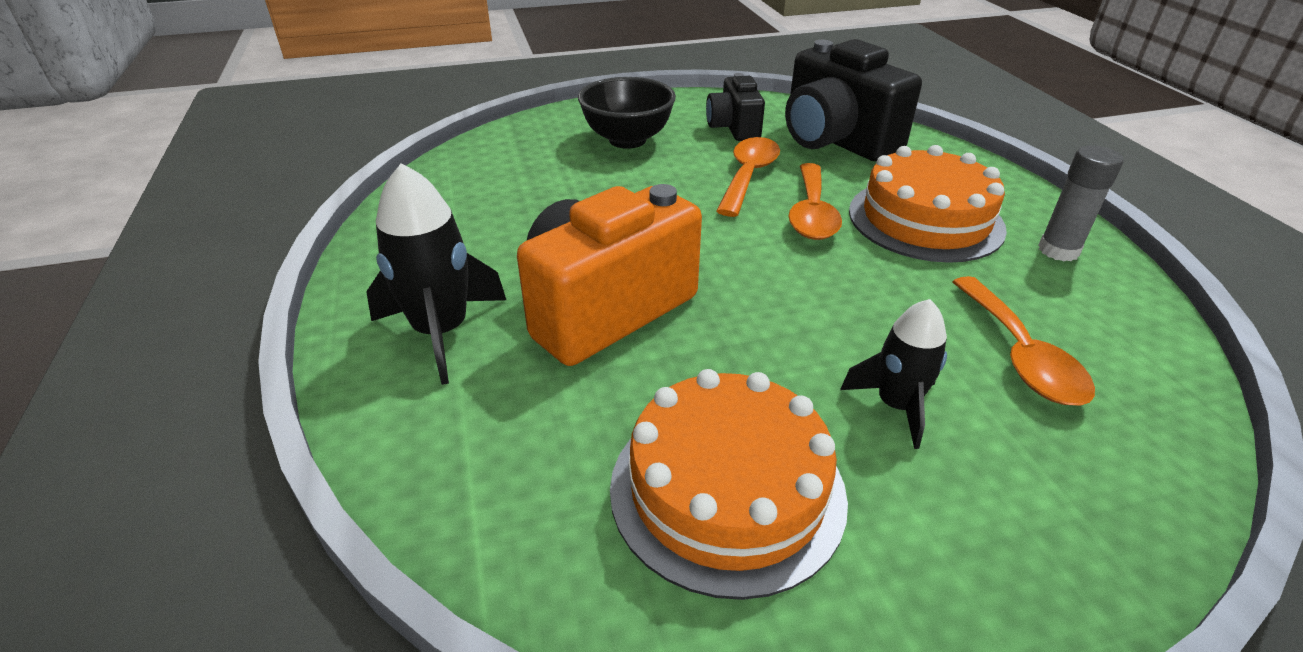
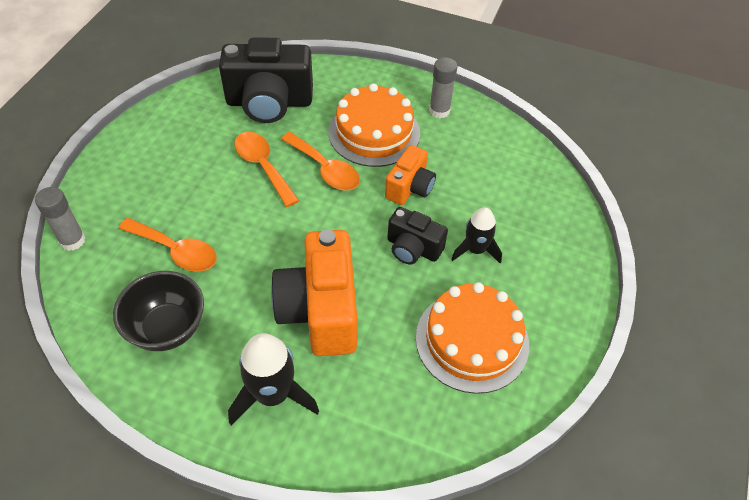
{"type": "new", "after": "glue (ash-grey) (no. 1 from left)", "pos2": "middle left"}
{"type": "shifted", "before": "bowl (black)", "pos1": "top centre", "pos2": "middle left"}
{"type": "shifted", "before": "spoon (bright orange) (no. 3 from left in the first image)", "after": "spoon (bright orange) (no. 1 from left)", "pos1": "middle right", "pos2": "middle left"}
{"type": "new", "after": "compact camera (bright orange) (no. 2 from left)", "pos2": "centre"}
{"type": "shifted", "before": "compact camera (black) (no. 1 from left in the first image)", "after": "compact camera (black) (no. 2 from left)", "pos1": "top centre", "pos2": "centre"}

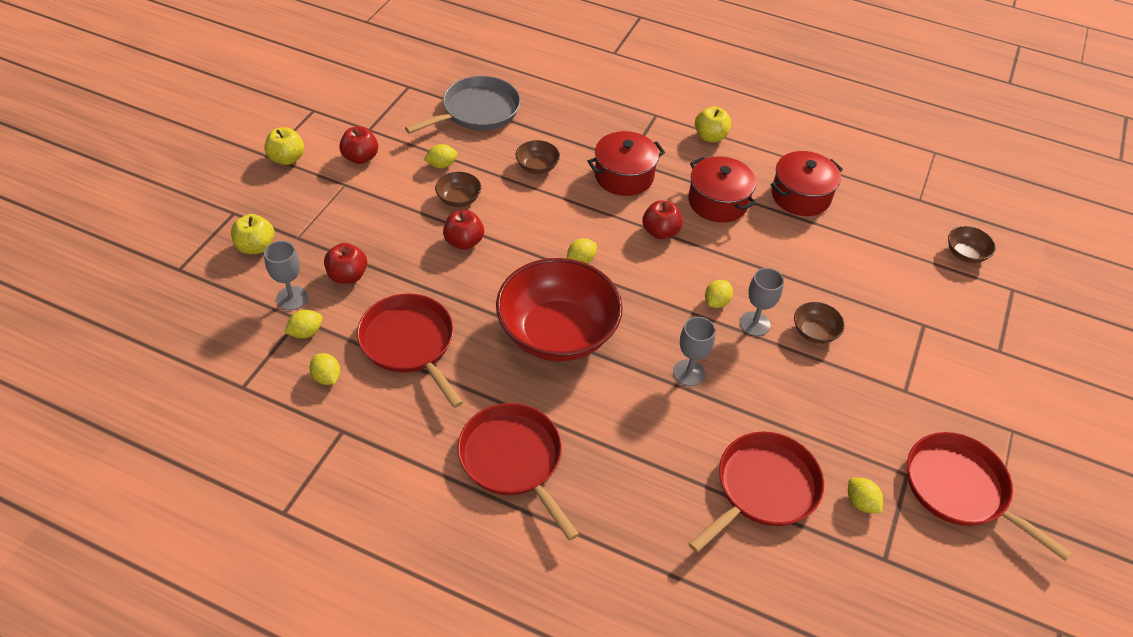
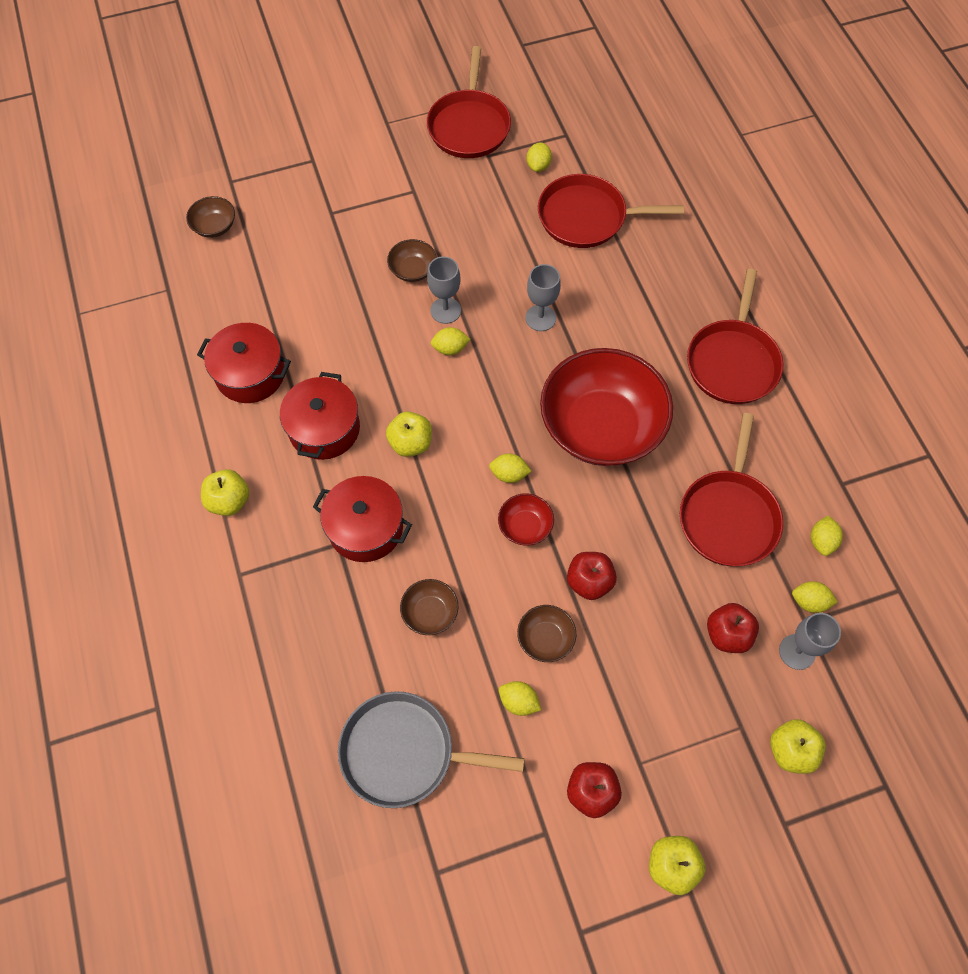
{"type": "repainted", "before": "apple fruit (red) (no. 4 from left)", "after": "apple fruit (golden) (no. 2 from left)", "pos1": "centre", "pos2": "centre"}
{"type": "new", "after": "bowl (red) (no. 1 from left)", "pos2": "centre"}

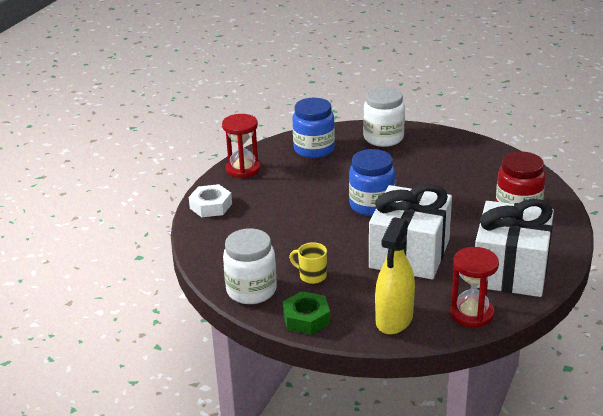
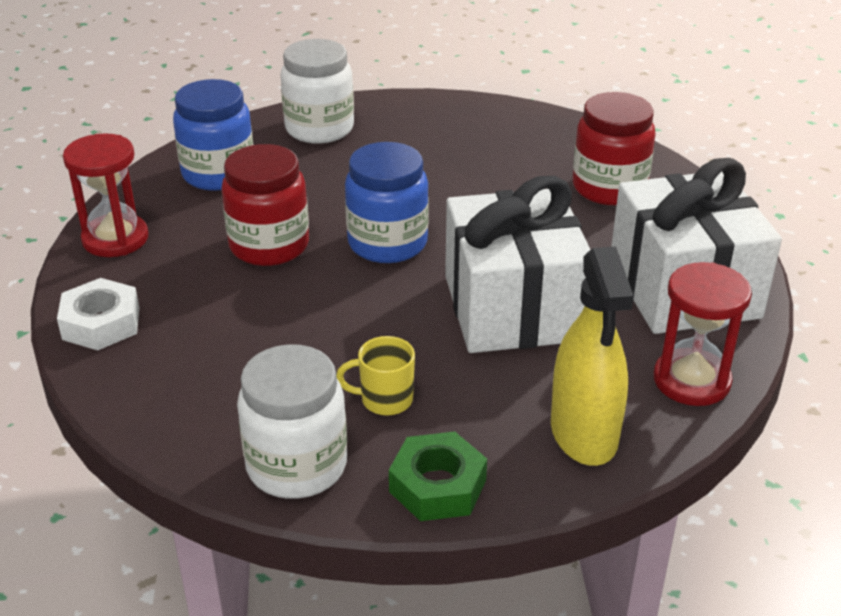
{"type": "new", "after": "jam jar (red) (no. 1 from left)", "pos2": "top left"}

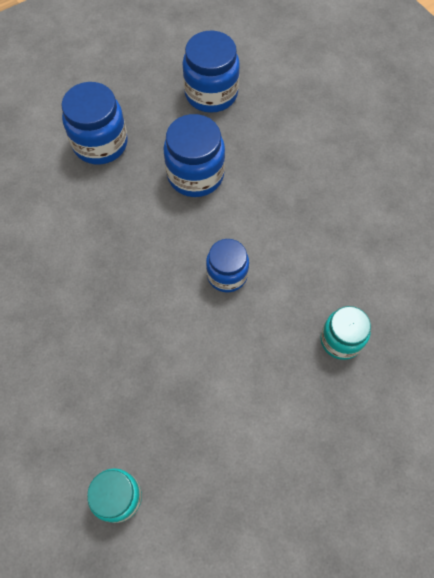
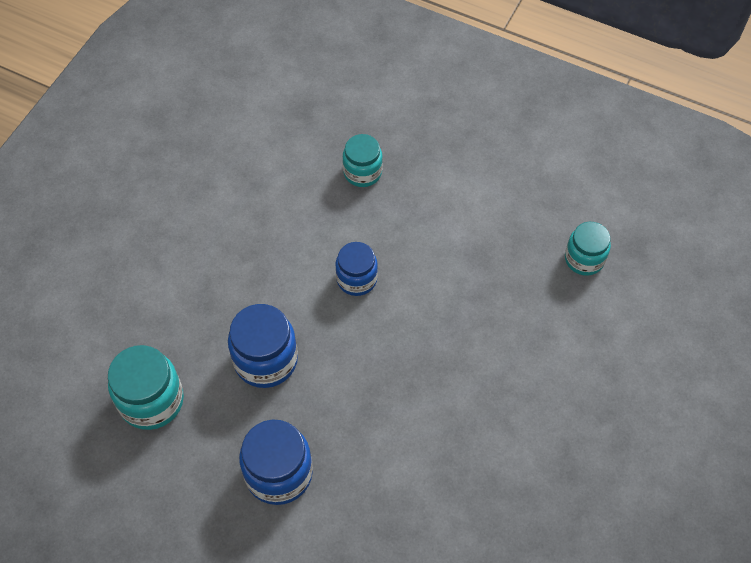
{"type": "repainted", "before": "jam jar (blue) (no. 3 from left)", "after": "jam jar (aqua) (no. 1 from left)", "pos1": "top centre", "pos2": "bottom left"}

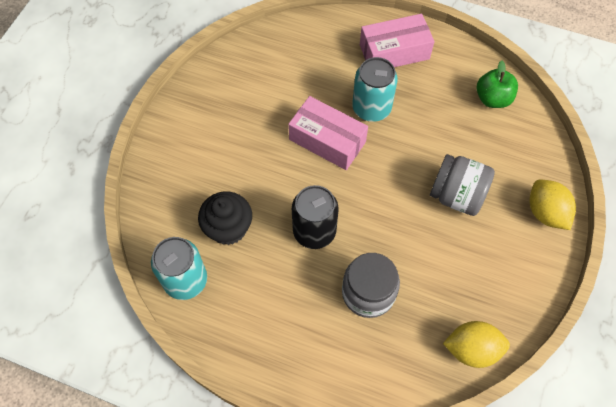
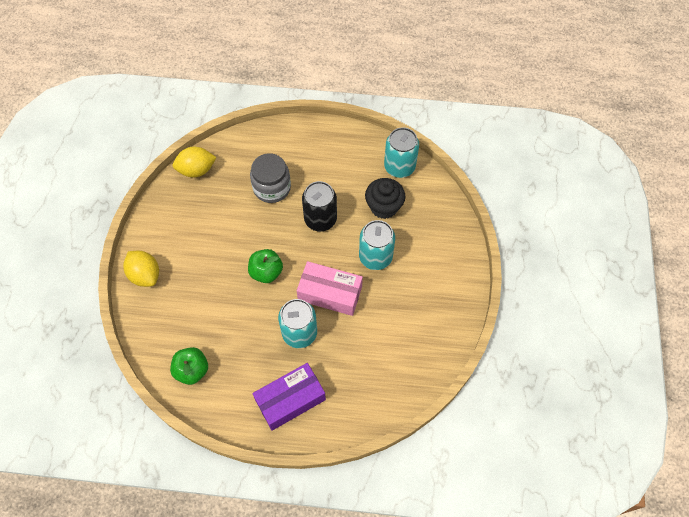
{"type": "new", "after": "apple fruit (emerald) (no. 2 from left)", "pos2": "centre"}
{"type": "repainted", "before": "box (pink) (no. 2 from left)", "after": "box (royal purple)", "pos1": "top centre", "pos2": "bottom centre"}
{"type": "new", "after": "tin (aqua) (no. 2 from left)", "pos2": "centre"}
{"type": "gone", "before": "jam jar (ash-grey) (no. 2 from left)", "pos1": "middle right"}

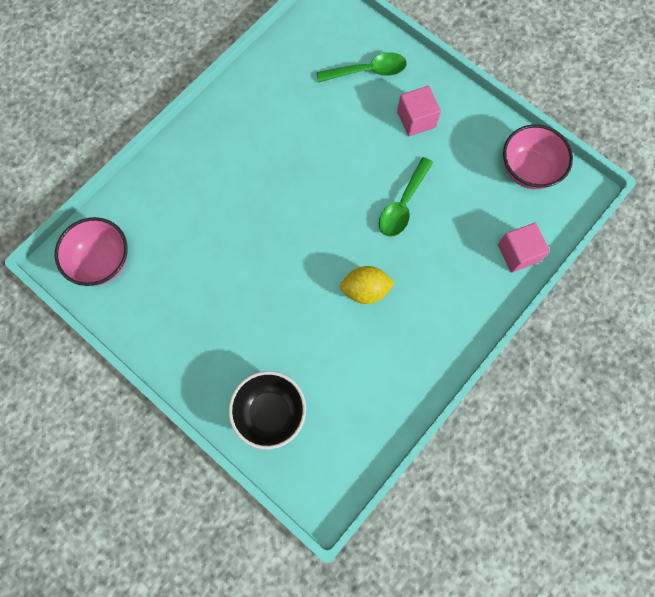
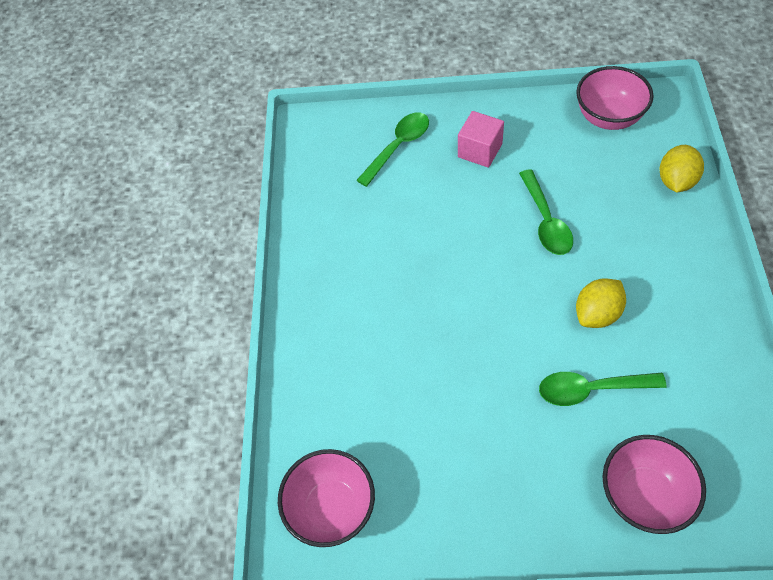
{"type": "new", "after": "spoon (emerald) (no. 3 from left)", "pos2": "bottom right"}
{"type": "repainted", "before": "bowl (black)", "after": "bowl (pink) (no. 3 from left)", "pos1": "bottom centre", "pos2": "bottom right"}
{"type": "swapped", "before": "cube (pink) (no. 2 from left)", "after": "citrus fruit (golden) (no. 2 from left)", "pos1": "middle right", "pos2": "top right"}

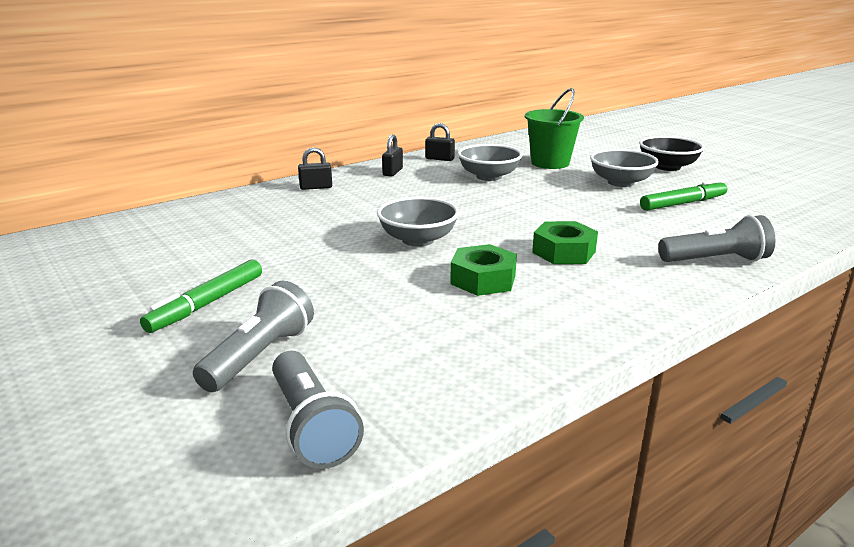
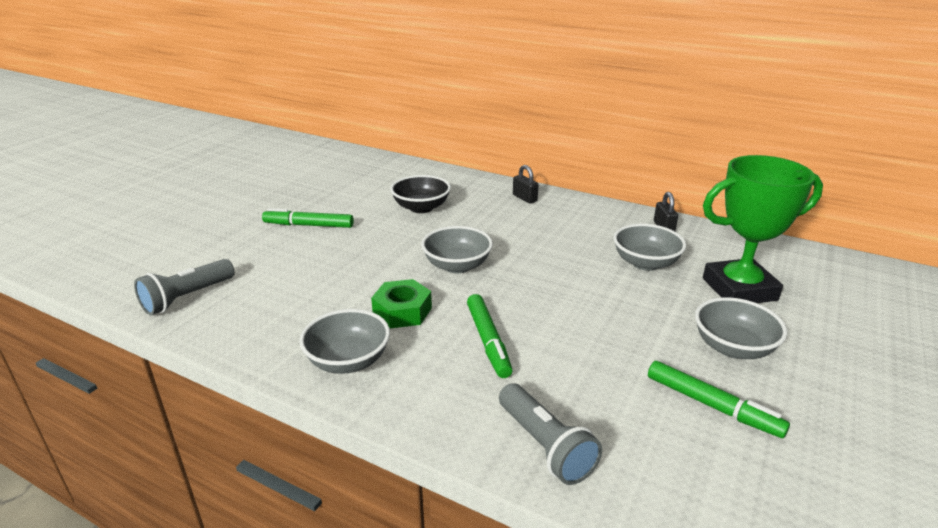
{"type": "new", "after": "bowl (ash-grey) (no. 1 from left)", "pos2": "centre"}
{"type": "shifted", "before": "bowl (black)", "pos1": "top right", "pos2": "centre"}
{"type": "swapped", "before": "nut (emerald) (no. 2 from left)", "after": "marker pen (emerald) (no. 2 from left)", "pos1": "centre", "pos2": "centre"}
{"type": "swapped", "before": "sand bucket (emerald)", "after": "award cup (emerald)", "pos1": "top centre", "pos2": "middle right"}
{"type": "gone", "before": "flashlight (ash-grey) (no. 1 from left)", "pos1": "middle left"}
{"type": "gone", "before": "small lock (black) (no. 2 from left)", "pos1": "top centre"}

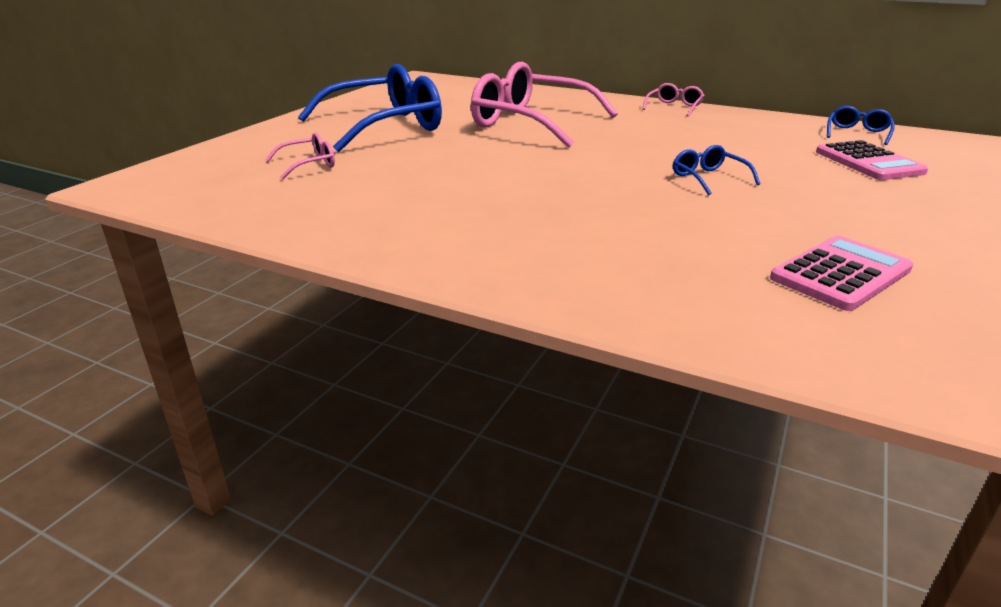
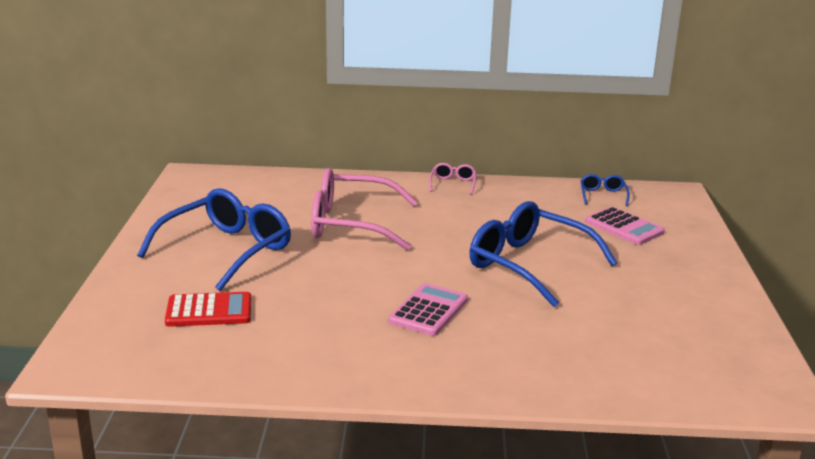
{"type": "swapped", "before": "eyeglasses (pink) (no. 1 from left)", "after": "adding machine (red)", "pos1": "top left", "pos2": "bottom left"}
{"type": "shifted", "before": "adding machine (pink) (no. 1 from left)", "pos1": "middle right", "pos2": "bottom centre"}
{"type": "scaled", "before": "eyeglasses (blue) (no. 2 from left)", "pos1": "top right", "pos2": "centre", "scale": 2.33}

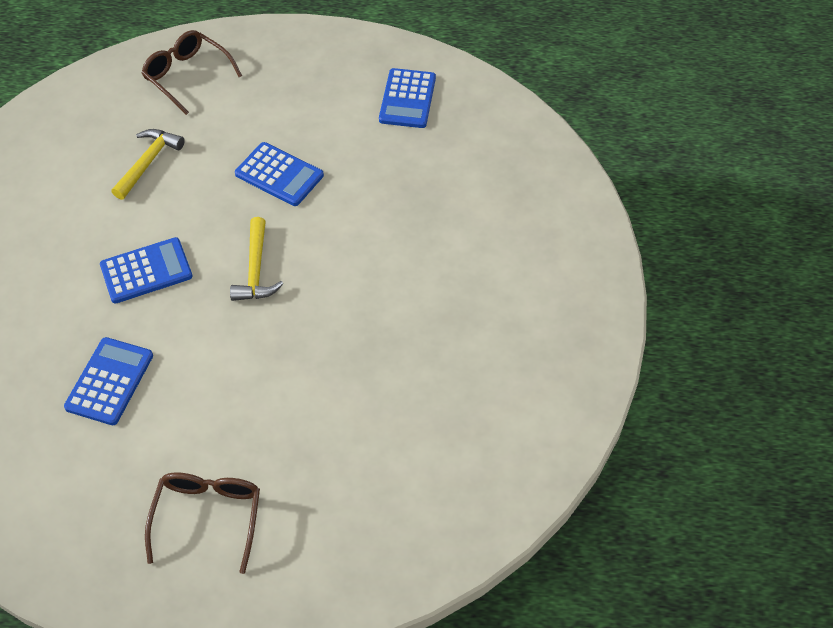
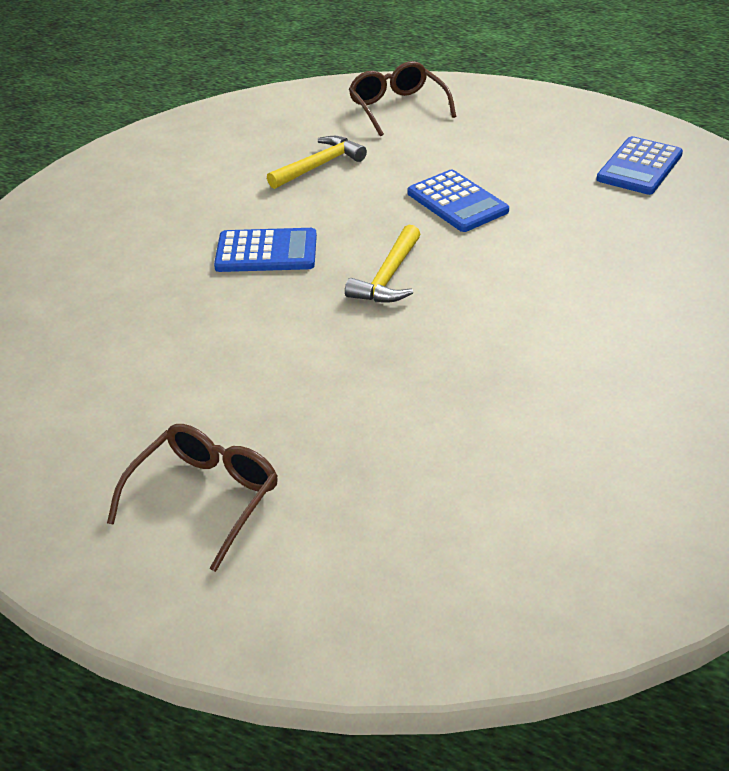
{"type": "gone", "before": "adding machine (blue) (no. 1 from left)", "pos1": "middle left"}

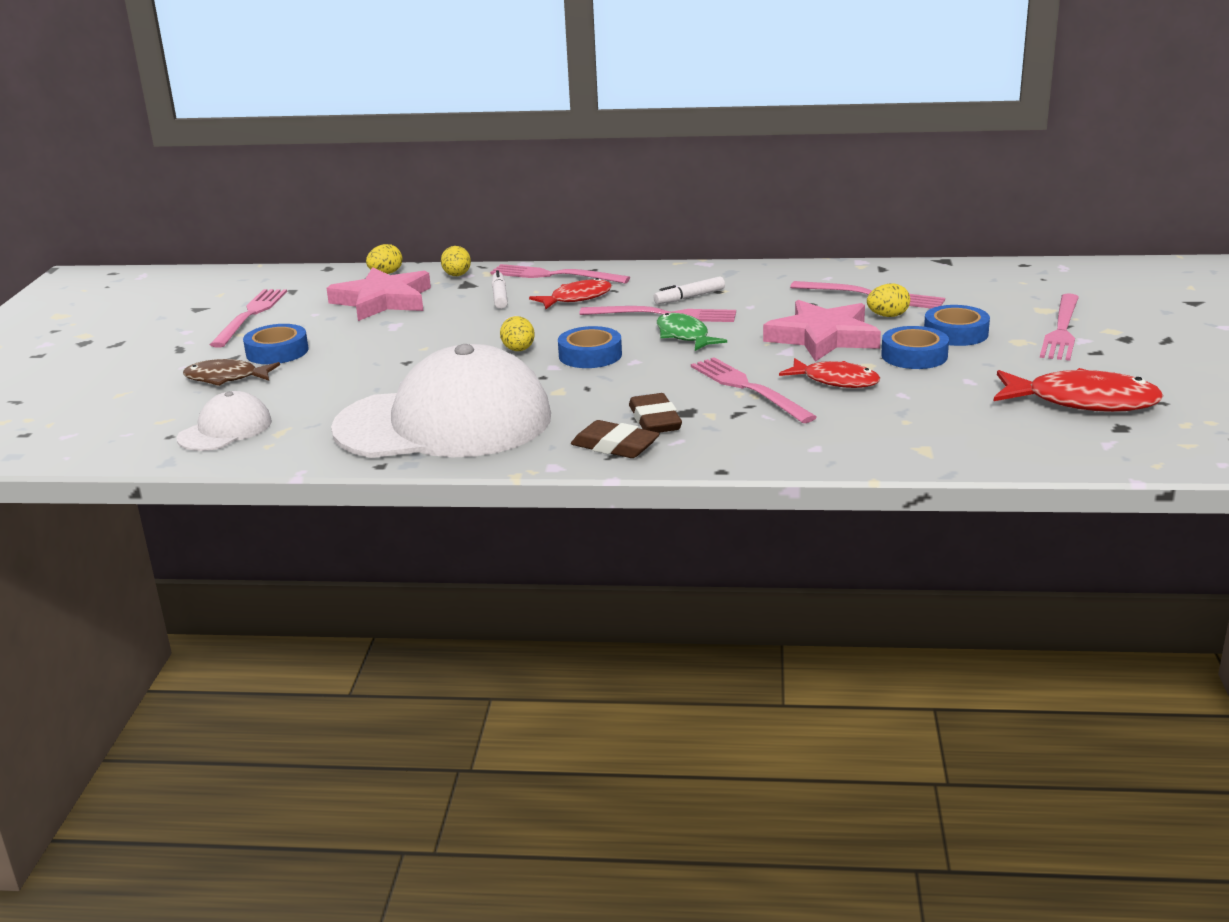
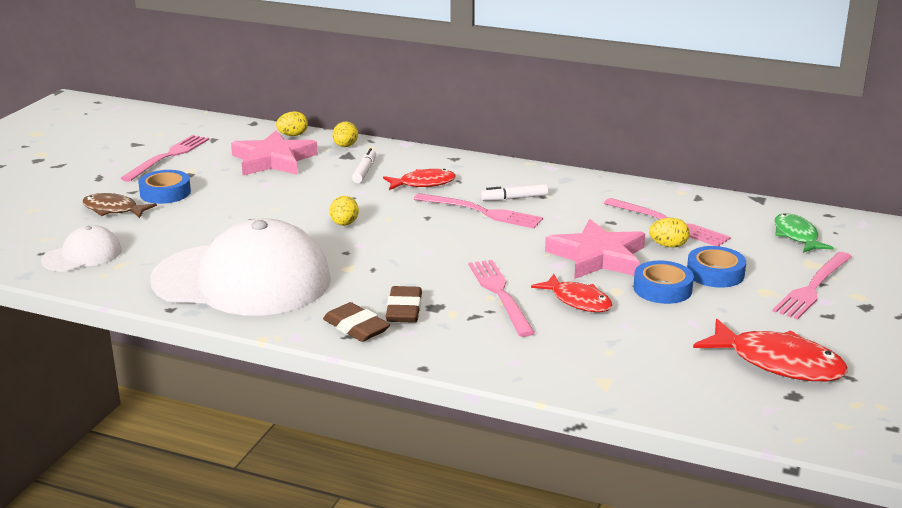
{"type": "shifted", "before": "fish (emerald)", "pos1": "centre", "pos2": "middle right"}
{"type": "gone", "before": "fork (pink) (no. 2 from left)", "pos1": "top centre"}
{"type": "gone", "before": "tape (blue) (no. 2 from left)", "pos1": "centre"}

